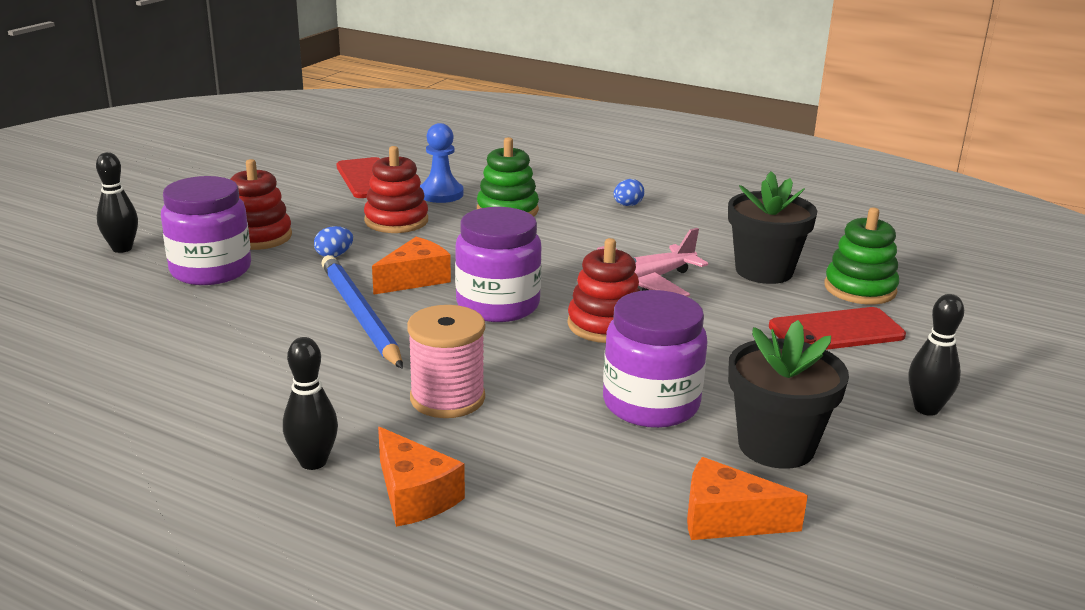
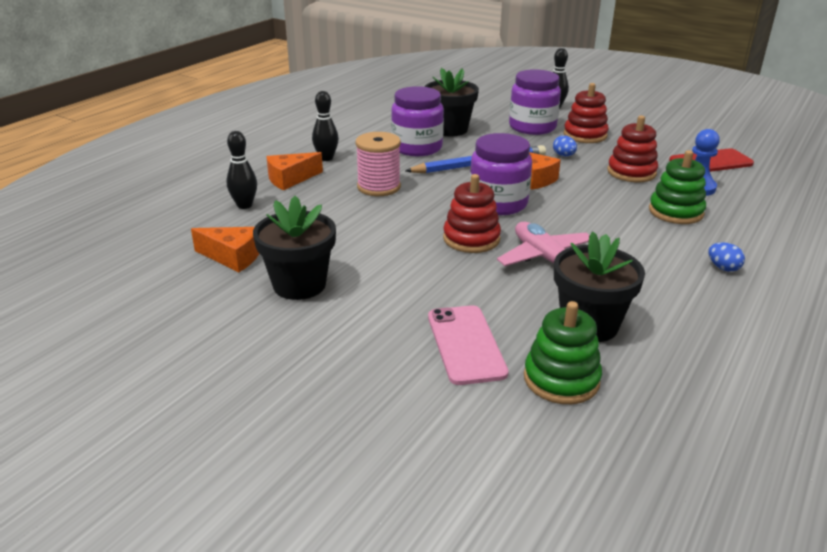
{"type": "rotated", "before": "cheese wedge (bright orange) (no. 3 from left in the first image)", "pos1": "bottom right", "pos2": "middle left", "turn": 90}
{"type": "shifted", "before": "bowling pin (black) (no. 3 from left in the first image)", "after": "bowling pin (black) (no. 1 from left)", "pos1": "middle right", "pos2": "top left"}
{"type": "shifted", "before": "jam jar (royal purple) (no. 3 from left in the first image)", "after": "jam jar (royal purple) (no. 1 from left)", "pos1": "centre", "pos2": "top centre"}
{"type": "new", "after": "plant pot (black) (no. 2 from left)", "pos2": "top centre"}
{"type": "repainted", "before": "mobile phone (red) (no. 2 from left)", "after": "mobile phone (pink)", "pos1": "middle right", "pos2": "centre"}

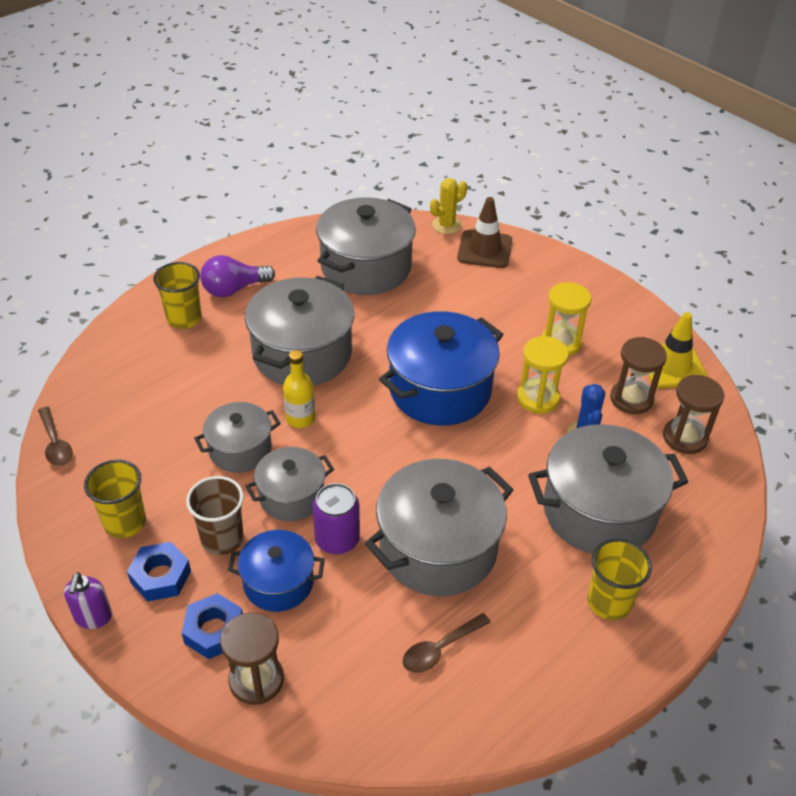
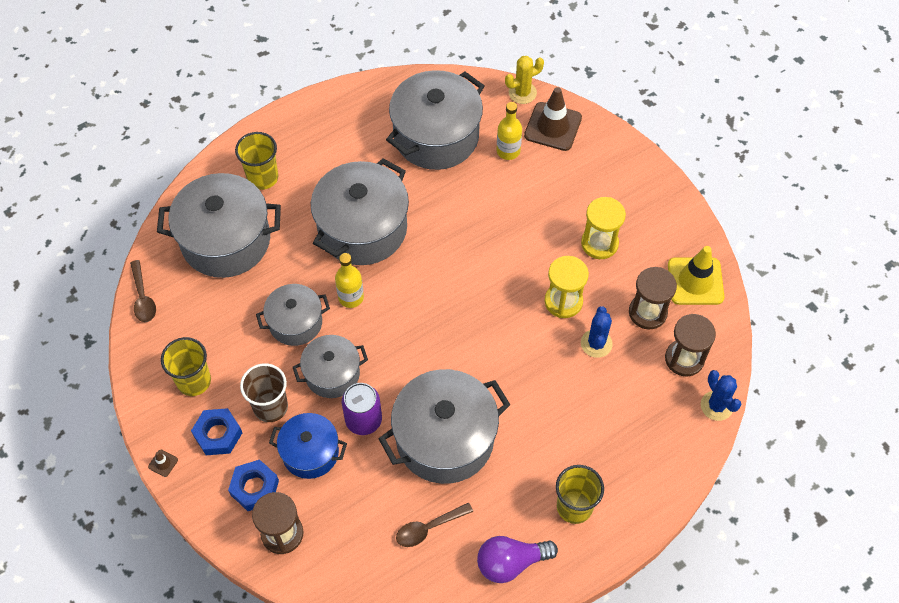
{"type": "swapped", "before": "soap dispenser (royal purple)", "after": "road cone (russet) (no. 1 from left)", "pos1": "bottom left", "pos2": "bottom left"}
{"type": "shifted", "before": "pot (ash-grey) (no. 6 from left in the first image)", "after": "pot (ash-grey) (no. 1 from left)", "pos1": "middle right", "pos2": "middle left"}
{"type": "shifted", "before": "bulb (royal purple)", "pos1": "middle left", "pos2": "bottom centre"}
{"type": "new", "after": "bottle (golden) (no. 2 from left)", "pos2": "top centre"}
{"type": "new", "after": "cactus (blue) (no. 2 from left)", "pos2": "middle right"}
{"type": "gone", "before": "pot (blue) (no. 2 from left)", "pos1": "centre"}

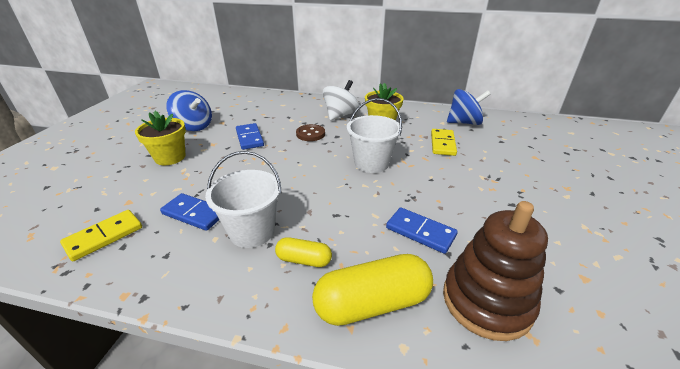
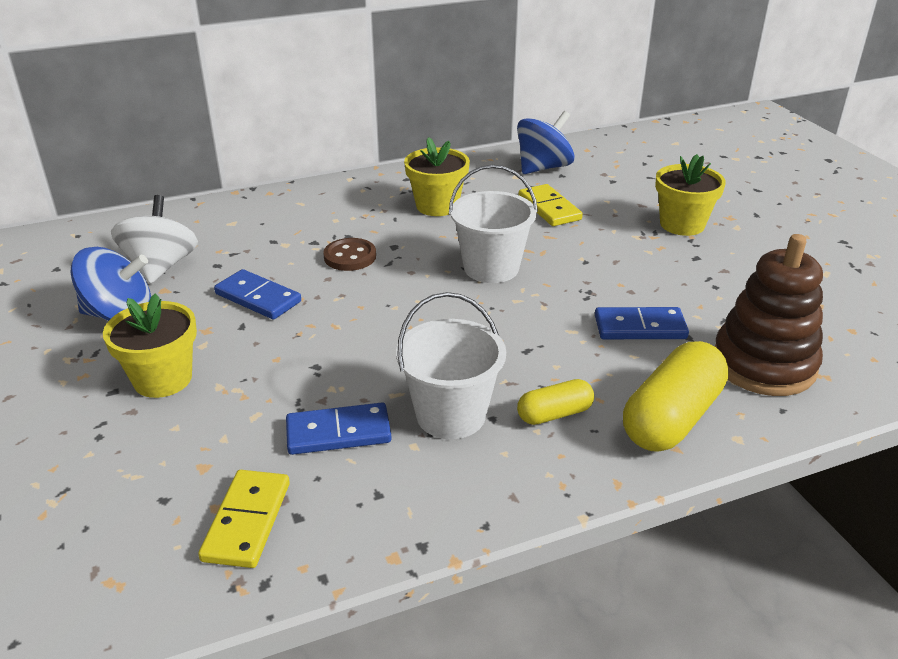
{"type": "shifted", "before": "spinning top (white)", "pos1": "top centre", "pos2": "middle left"}
{"type": "new", "after": "plant pot (golden) (no. 3 from left)", "pos2": "top right"}

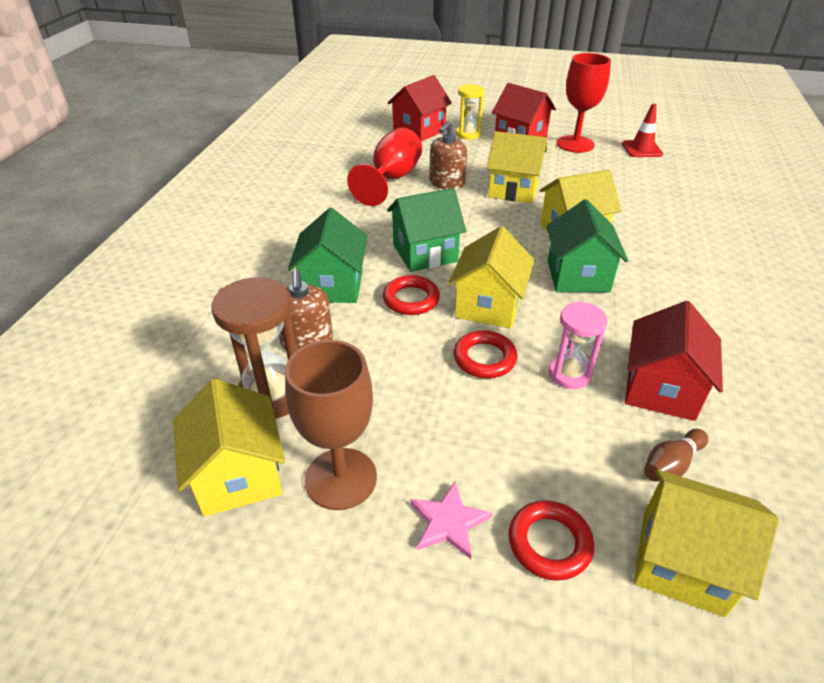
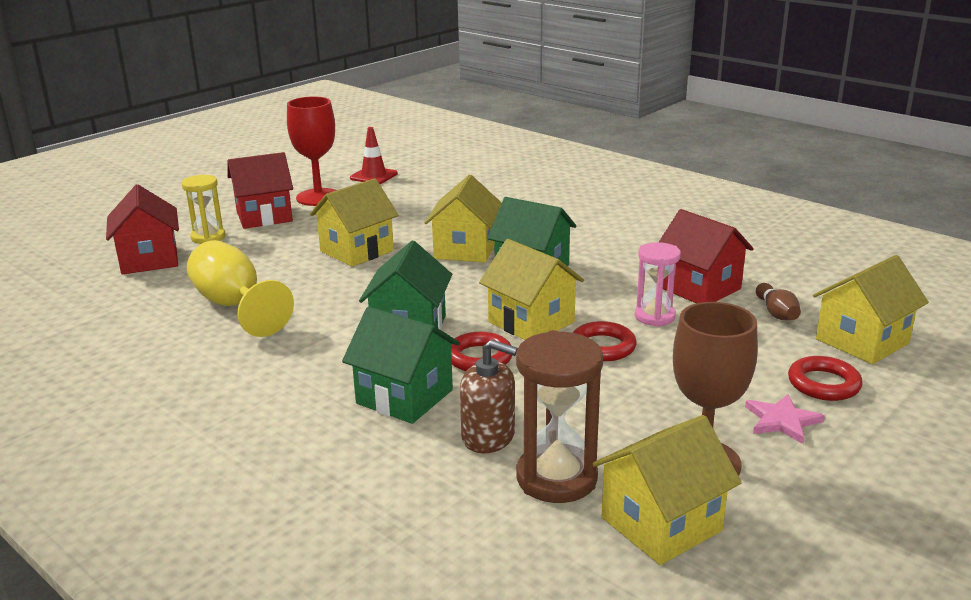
{"type": "repainted", "before": "chalice (red) (no. 1 from left)", "after": "chalice (golden)", "pos1": "top centre", "pos2": "middle left"}
{"type": "rotated", "before": "toy house (golden) (no. 1 from left in the first image)", "pos1": "middle left", "pos2": "bottom right", "turn": -45}
{"type": "gone", "before": "soap dispenser (russet) (no. 2 from left)", "pos1": "top centre"}

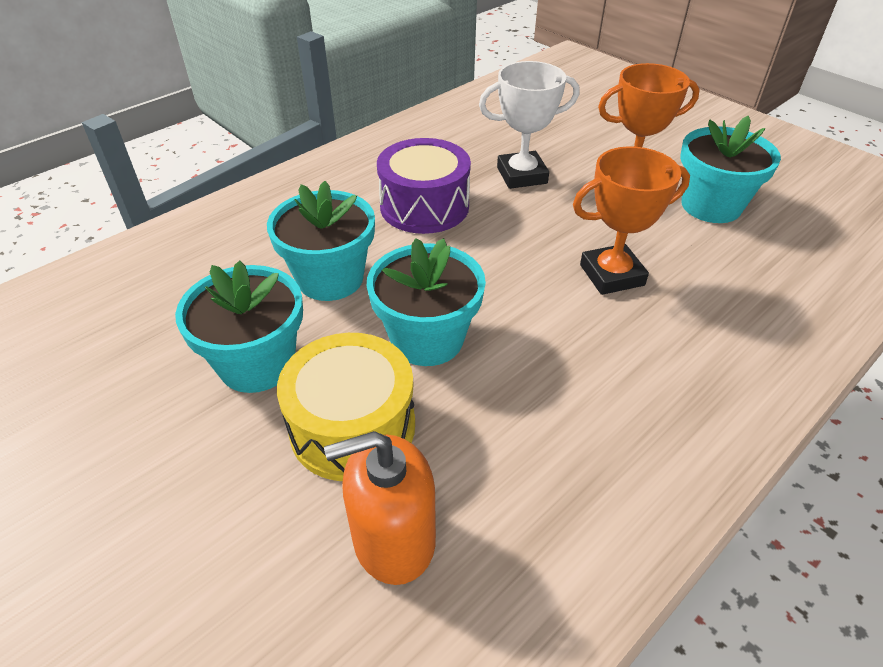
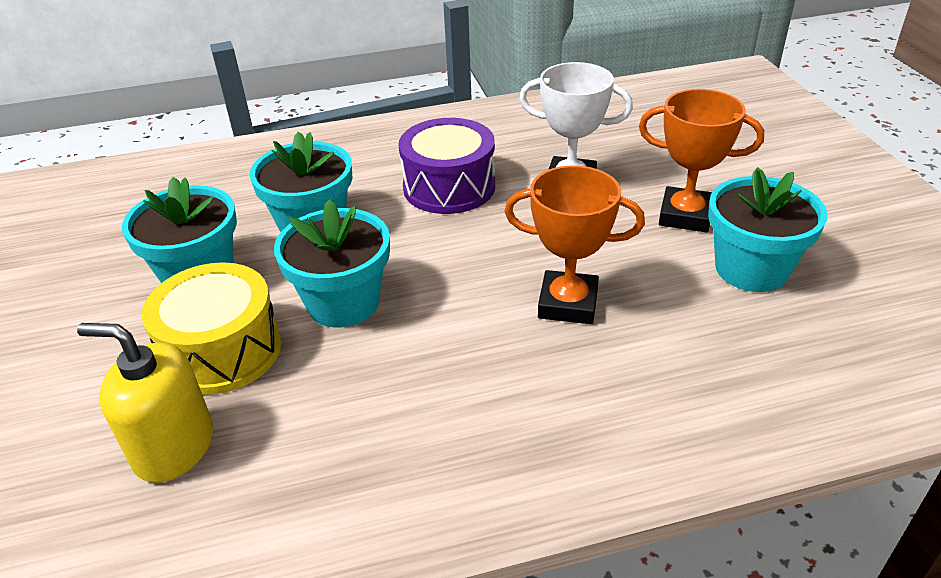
{"type": "repainted", "before": "soap dispenser (bright orange)", "after": "soap dispenser (golden)", "pos1": "bottom centre", "pos2": "bottom left"}

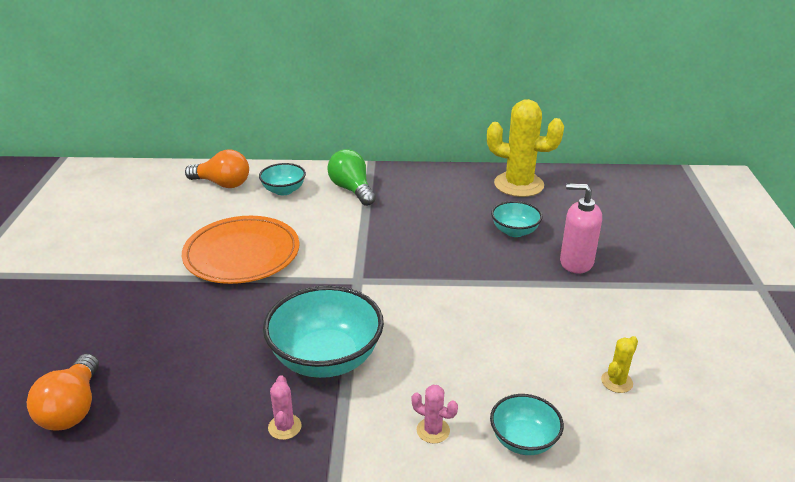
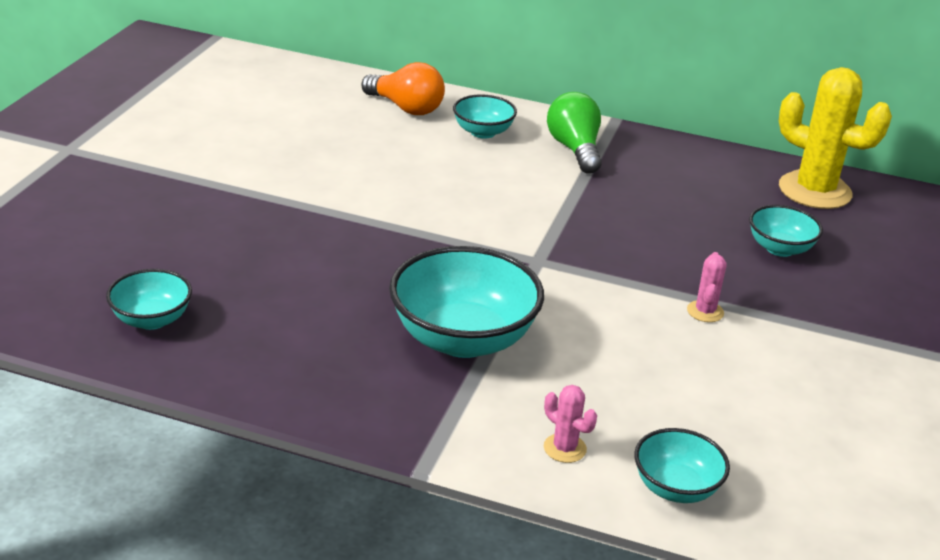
{"type": "swapped", "before": "bulb (bright orange) (no. 1 from left)", "after": "bowl (aqua) (no. 1 from left)", "pos1": "bottom left", "pos2": "middle left"}
{"type": "shifted", "before": "cactus (pink) (no. 1 from left in the first image)", "after": "cactus (pink) (no. 2 from left)", "pos1": "bottom centre", "pos2": "middle right"}
{"type": "gone", "before": "plate (bright orange)", "pos1": "middle left"}
{"type": "gone", "before": "soap dispenser (pink)", "pos1": "middle right"}
{"type": "gone", "before": "cactus (golden) (no. 2 from left)", "pos1": "bottom right"}

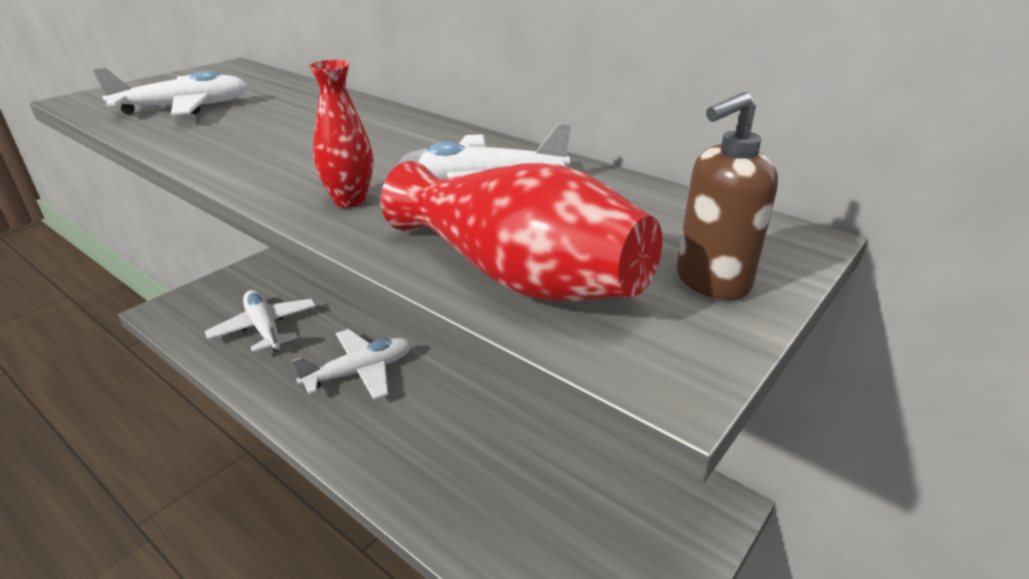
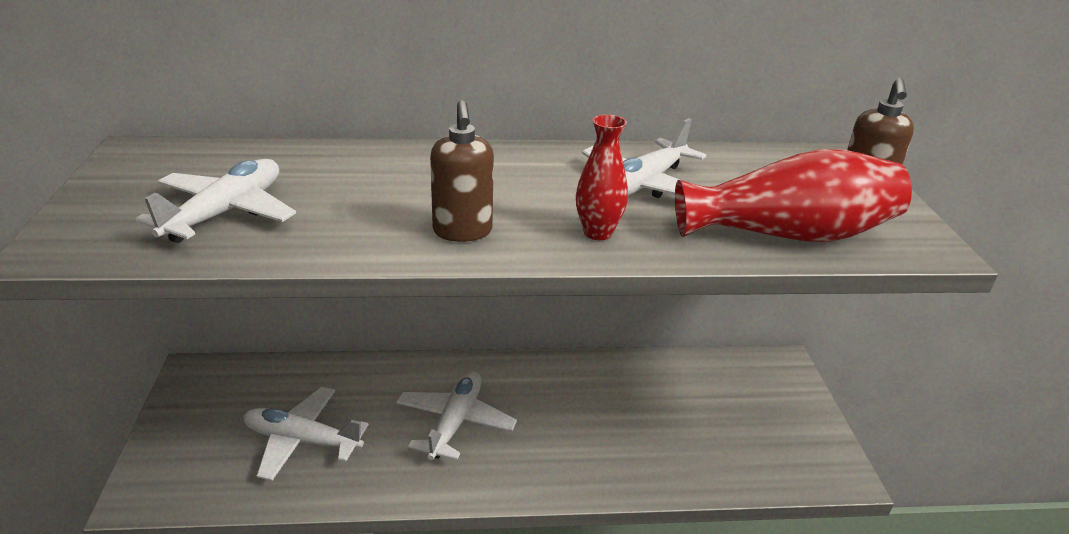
{"type": "new", "after": "soap dispenser (russet) (no. 1 from left)", "pos2": "top centre"}

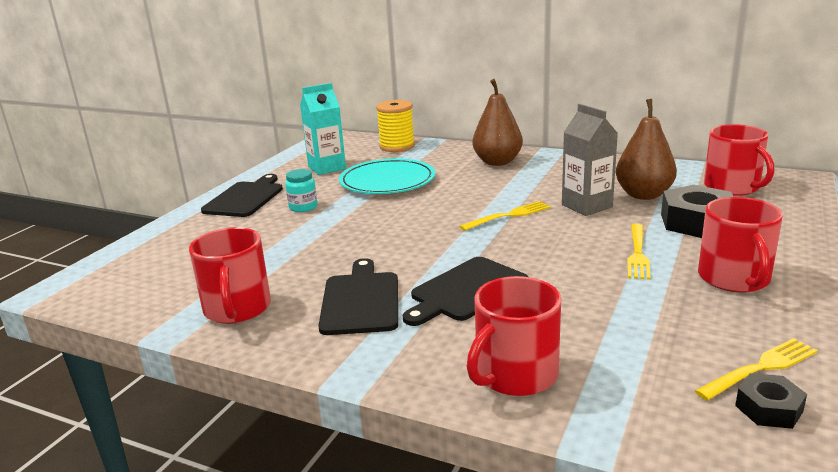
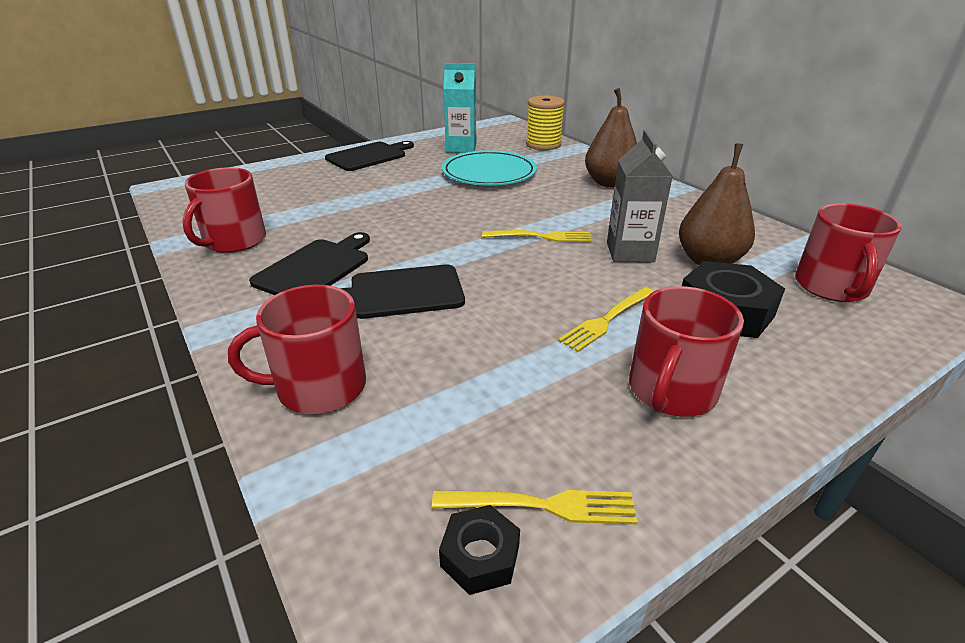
{"type": "gone", "before": "jam jar (aqua)", "pos1": "centre"}

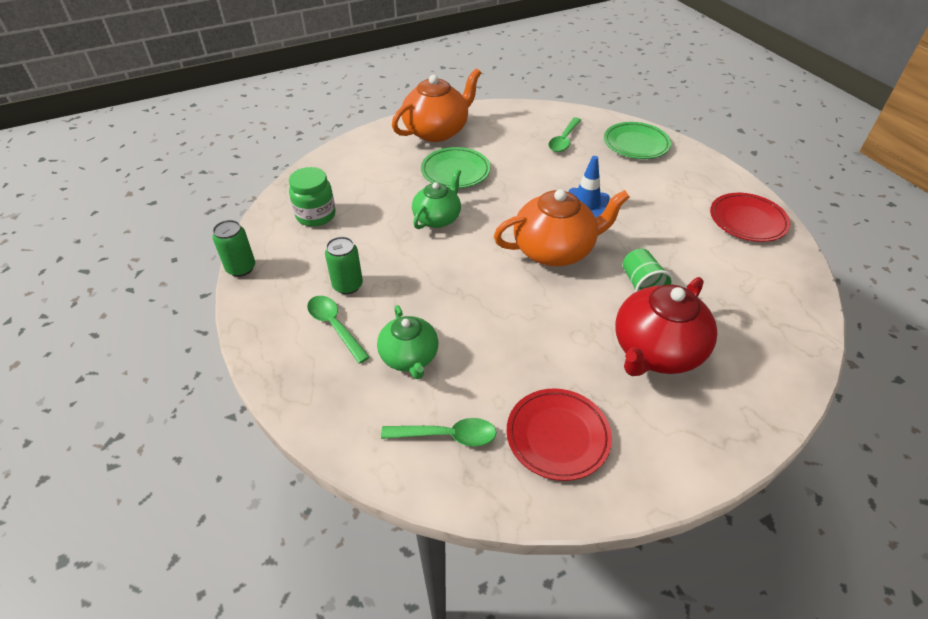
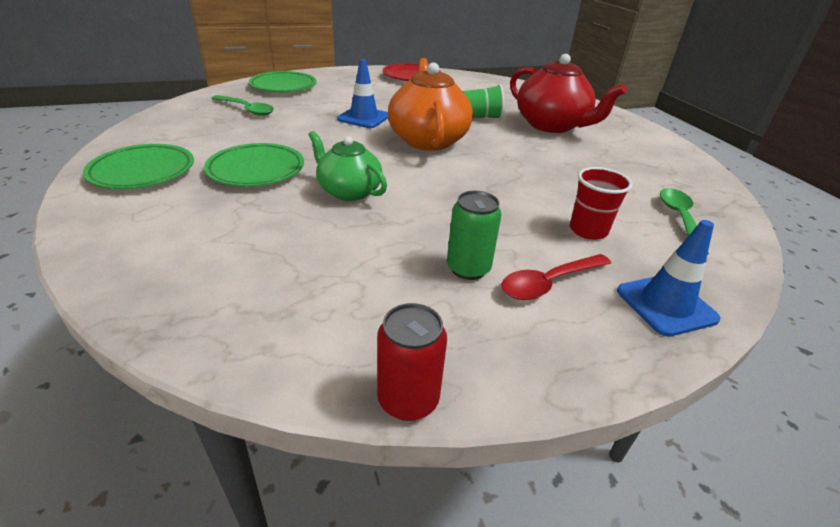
{"type": "swapped", "before": "teapot (bright orange) (no. 1 from left)", "after": "plate (emerald) (no. 1 from left)", "pos1": "top centre", "pos2": "top left"}
{"type": "repainted", "before": "tin (emerald) (no. 1 from left)", "after": "tin (red)", "pos1": "middle left", "pos2": "bottom centre"}
{"type": "repainted", "before": "spoon (emerald) (no. 1 from left)", "after": "spoon (red)", "pos1": "centre", "pos2": "centre"}
{"type": "swapped", "before": "teapot (emerald) (no. 1 from left)", "after": "tumbler (red)", "pos1": "centre", "pos2": "middle right"}
{"type": "new", "after": "road cone (blue) (no. 2 from left)", "pos2": "middle right"}
{"type": "gone", "before": "jam jar (emerald)", "pos1": "top centre"}
{"type": "gone", "before": "plate (red) (no. 1 from left)", "pos1": "bottom centre"}

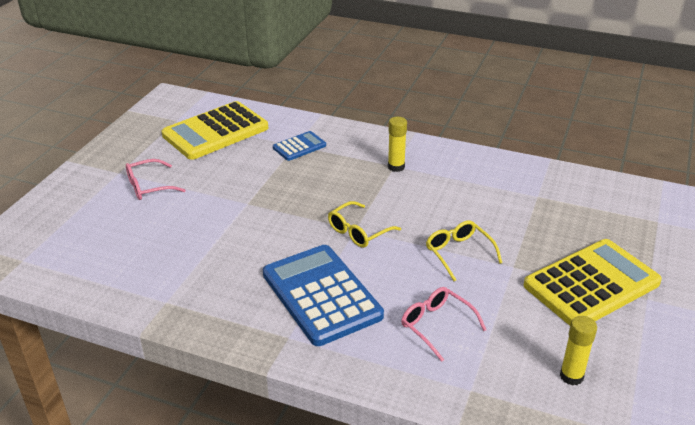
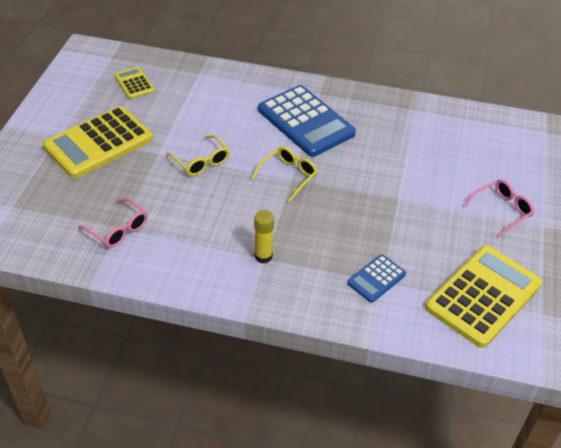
{"type": "shifted", "before": "eyeglasses (pink) (no. 2 from left in the first image)", "after": "eyeglasses (pink) (no. 1 from left)", "pos1": "bottom centre", "pos2": "middle left"}
{"type": "swapped", "before": "glue (golden) (no. 2 from left)", "after": "adding machine (golden) (no. 2 from left)", "pos1": "bottom right", "pos2": "top left"}

